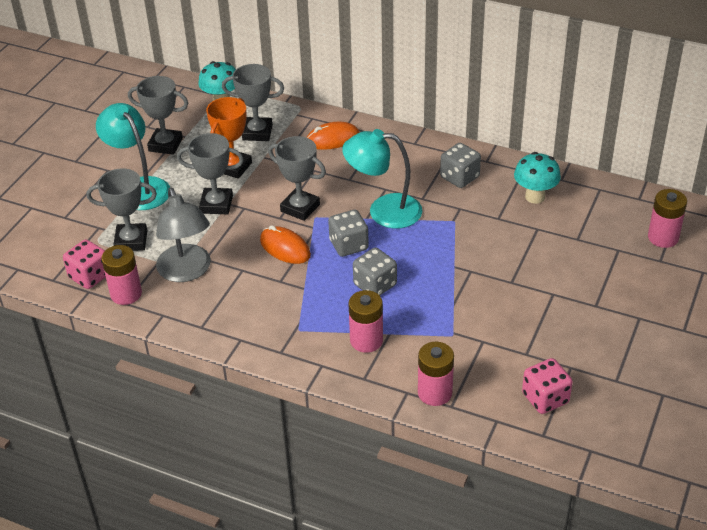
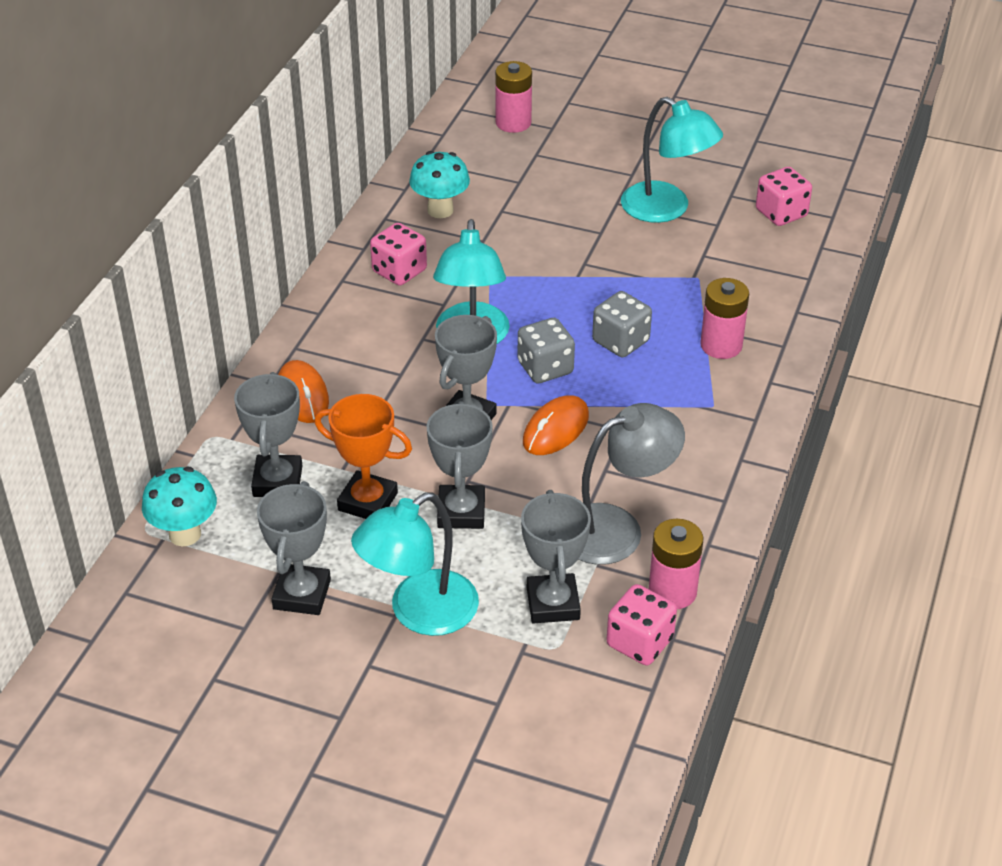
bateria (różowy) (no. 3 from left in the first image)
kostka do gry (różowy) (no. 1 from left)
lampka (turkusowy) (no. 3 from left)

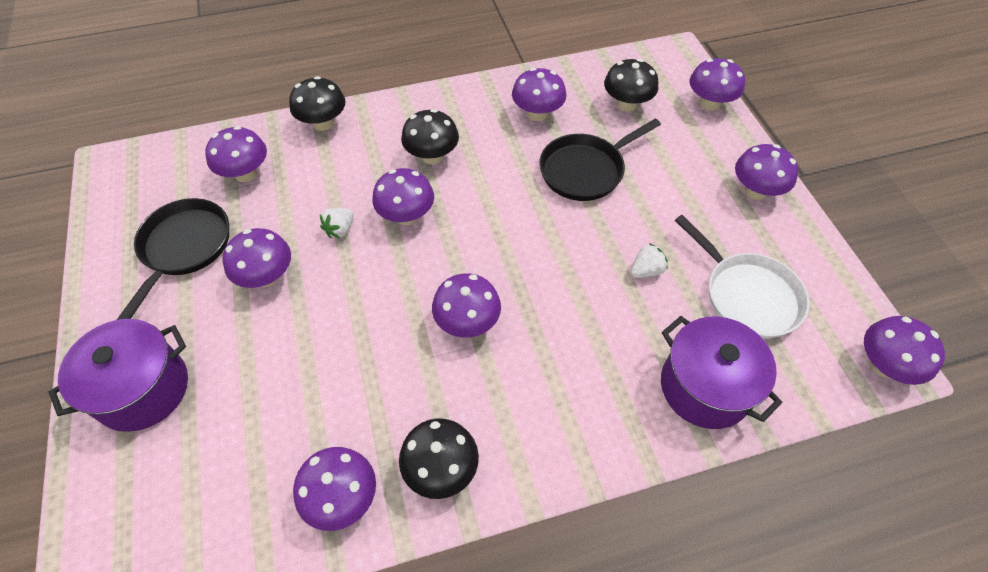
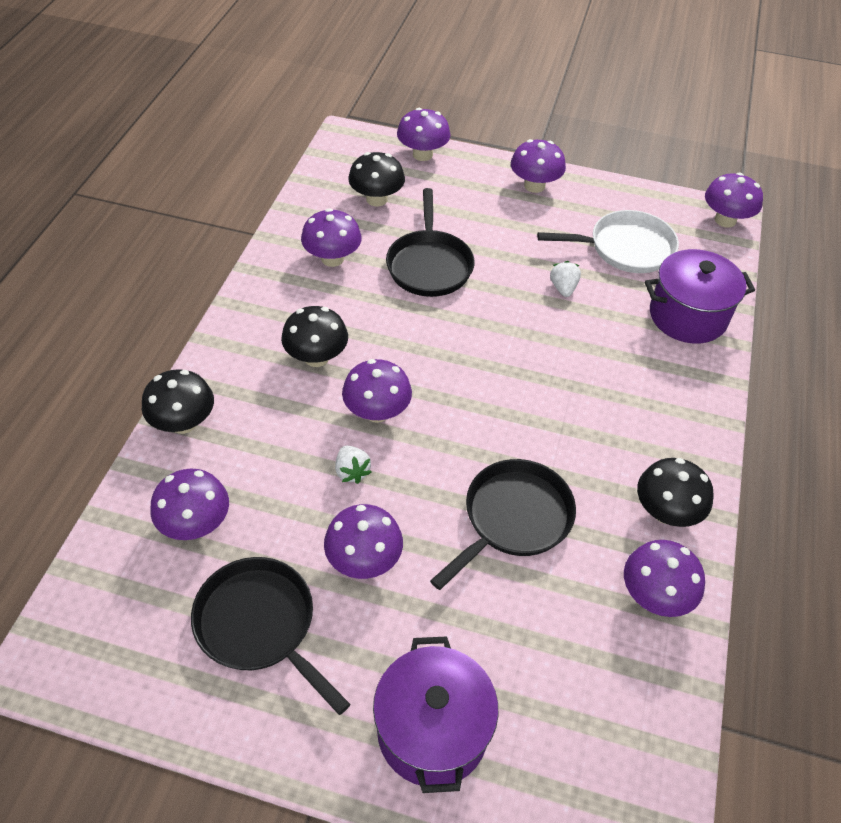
grzyb (fioletowy) (no. 5 from left in the first image)
patelnia (czarny) (no. 3 from left)

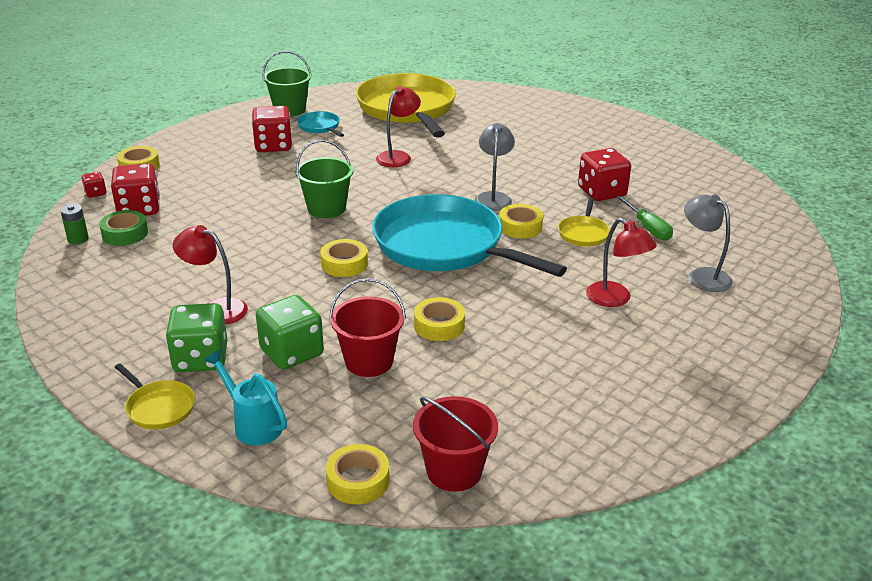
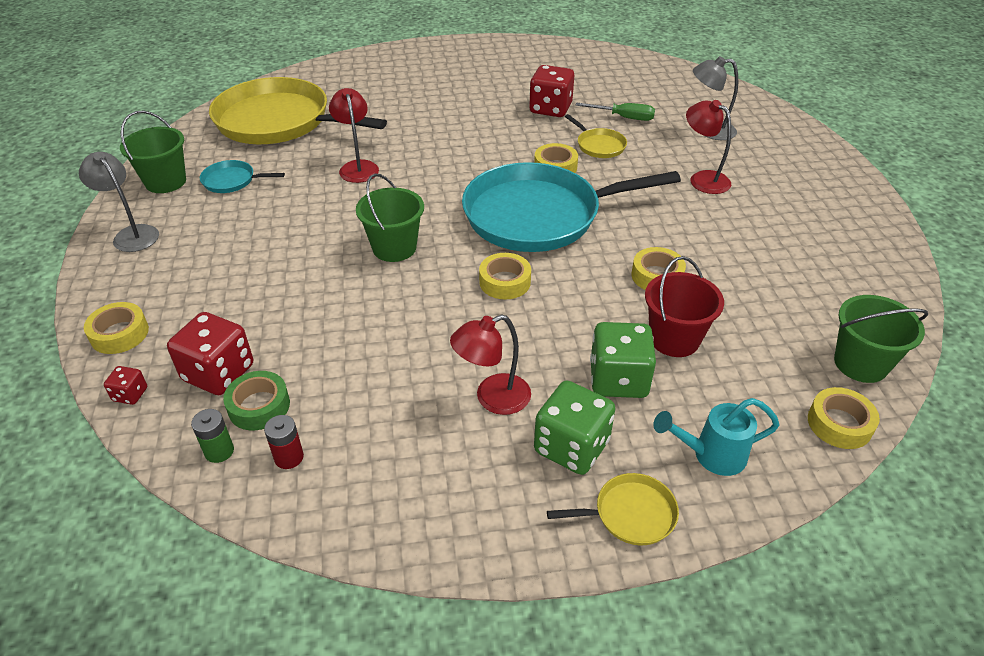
kostka do gry (czerwony) (no. 3 from left in the first image)
wiadro (zielony) (no. 3 from left)
lampka (szary) (no. 1 from left)
lampka (czerwony) (no. 3 from left)
bateria (czerwony)

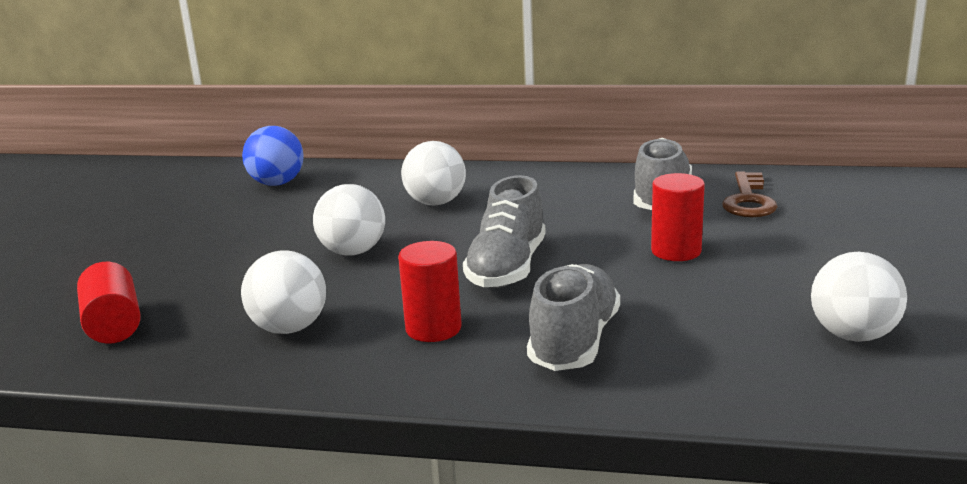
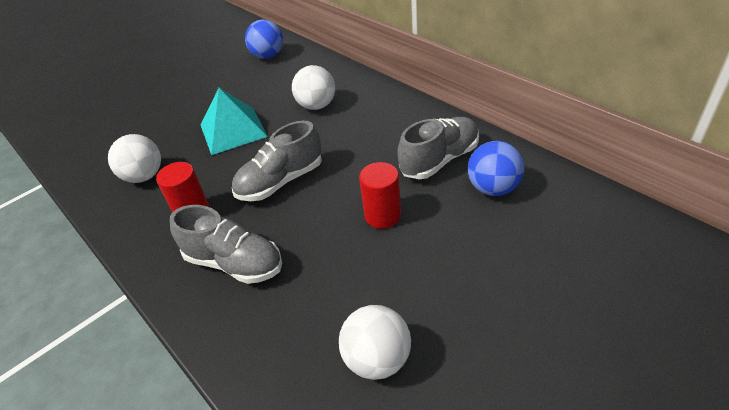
walec (czerwony) (no. 1 from left in the first image)
piramida (turkusowy)
but (szary) (no. 1 from left)
piłka (niebieski) (no. 2 from left)

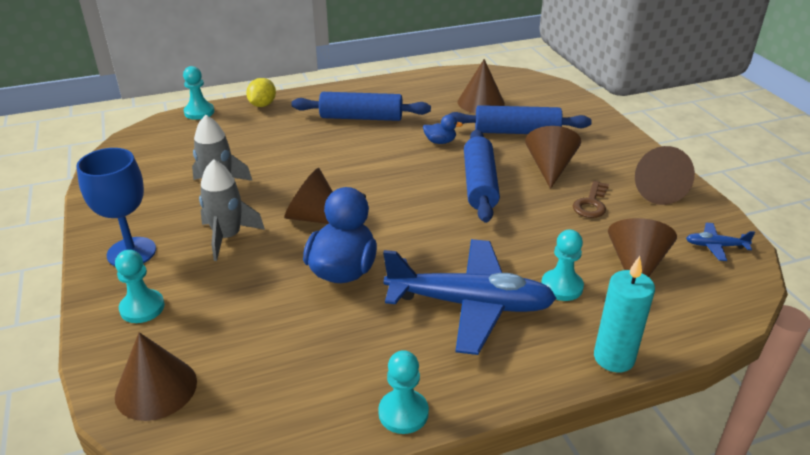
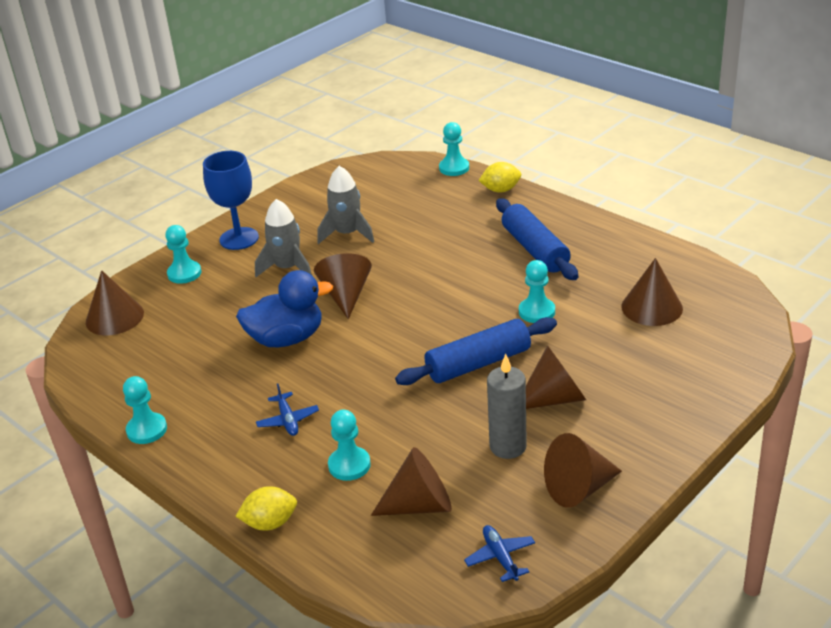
samolot (niebieski) (no. 1 from left)
pionek (turkusowy) (no. 5 from left)
wałek do ciasta (niebieski) (no. 3 from left in the first image)
świeca (szary)
cytryna (żółty) (no. 1 from left)

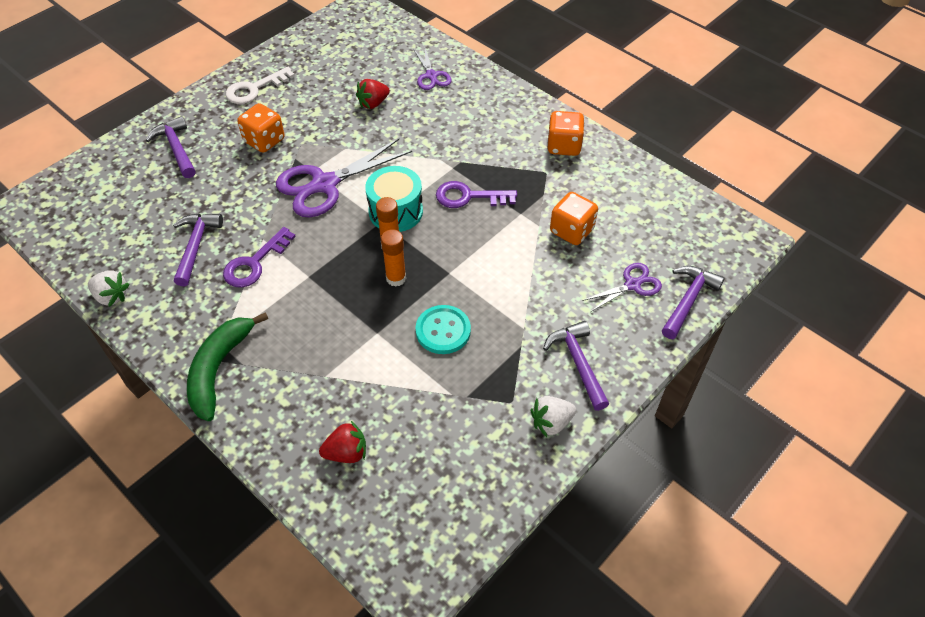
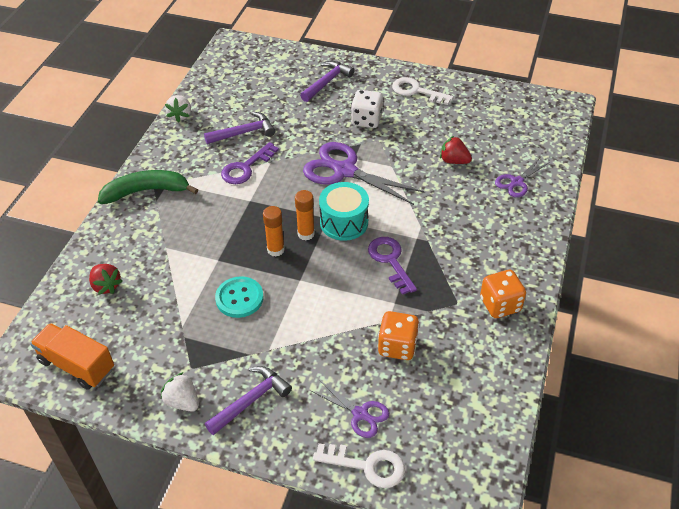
klucz (fioletowy) (no. 1 from left)
kostka do gry (biały)
klucz (biały) (no. 1 from left)
ciężarówka (pomarańczowy)

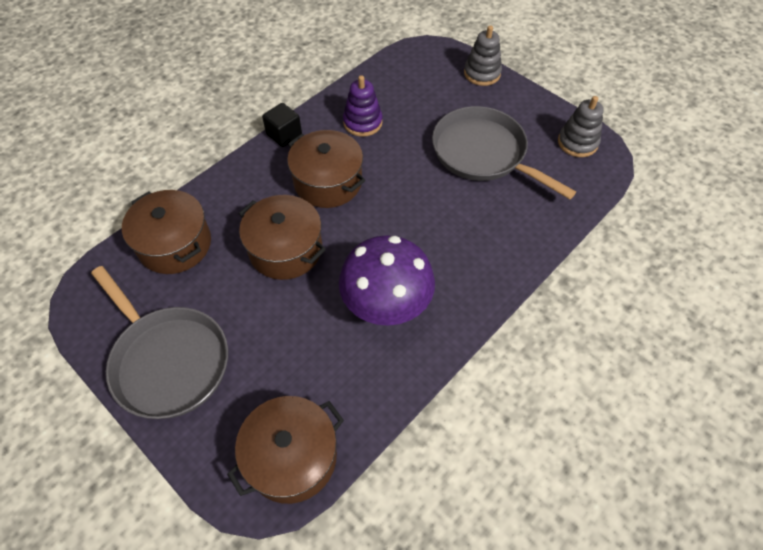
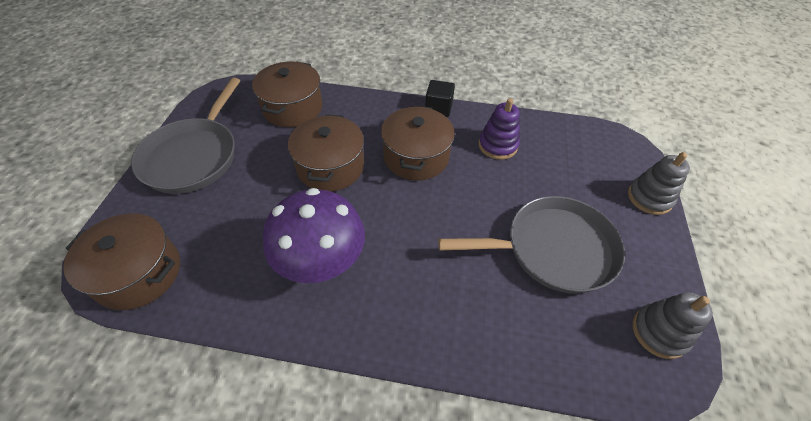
patelnia (szary) (no. 2 from left)

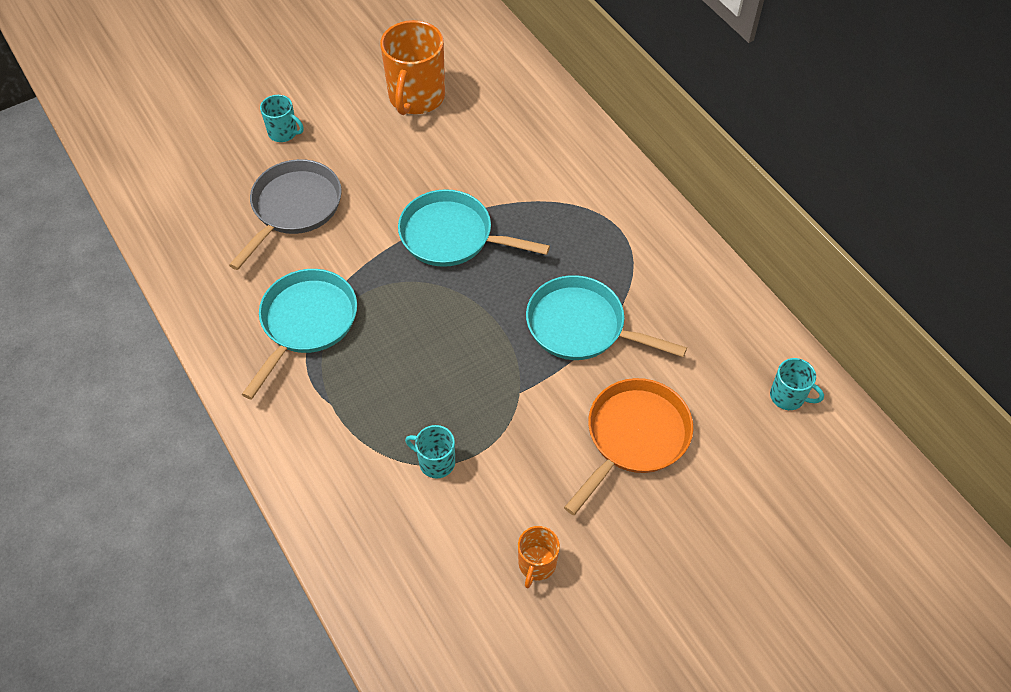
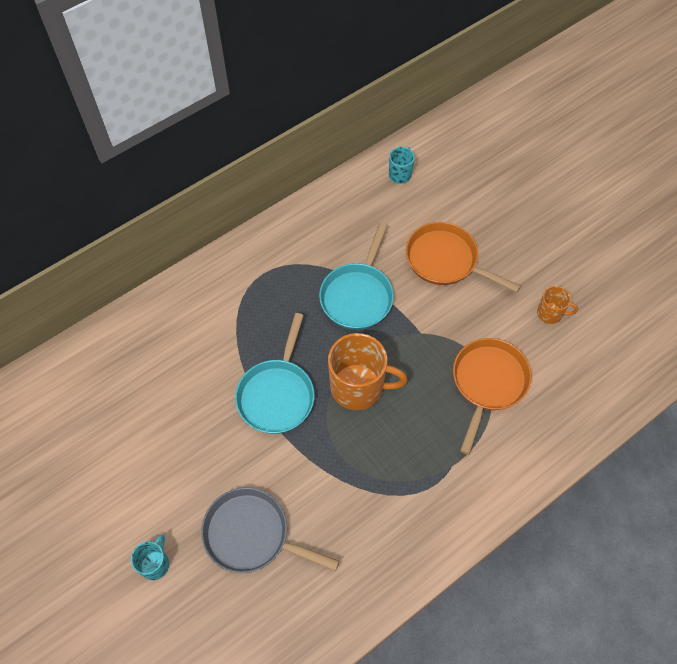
patelnia (turkusowy) (no. 1 from left in the first image)
kubek (pomarańczowy) (no. 1 from left)
patelnia (pomarańczowy) (no. 2 from left)

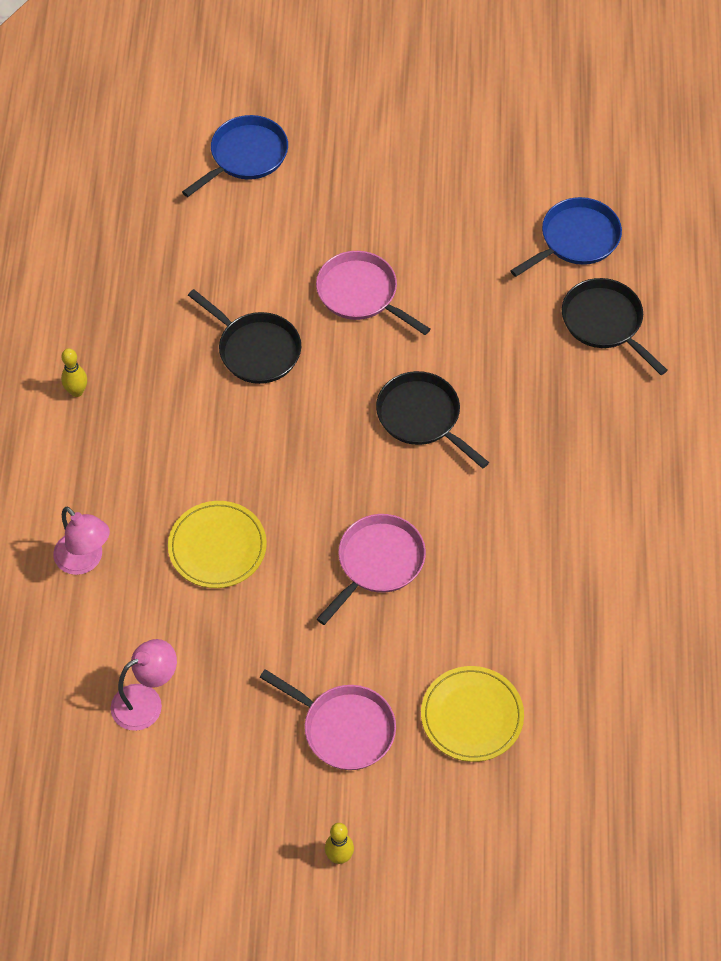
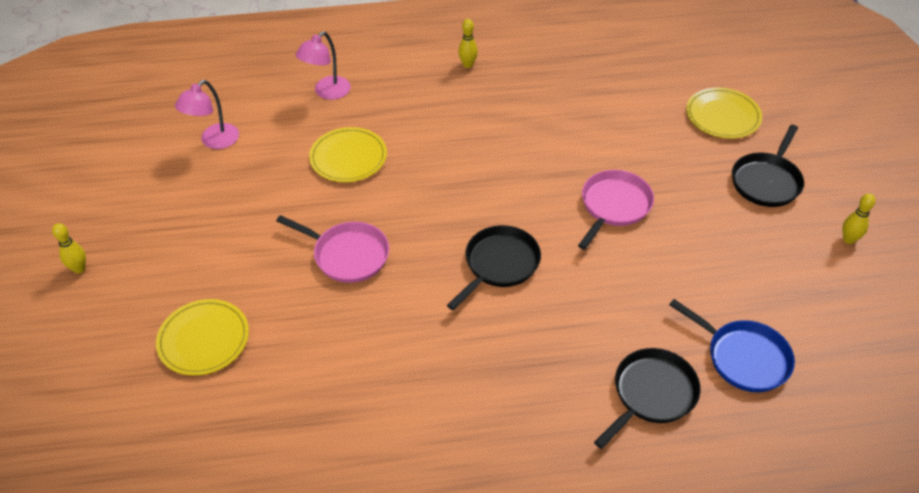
lampka (różowy) (no. 1 from left)
talerz (żółty) (no. 3 from left)
patelnia (czarny) (no. 3 from left)
patelnia (różowy) (no. 1 from left in the first image)
kręgiel (żółty) (no. 3 from left)

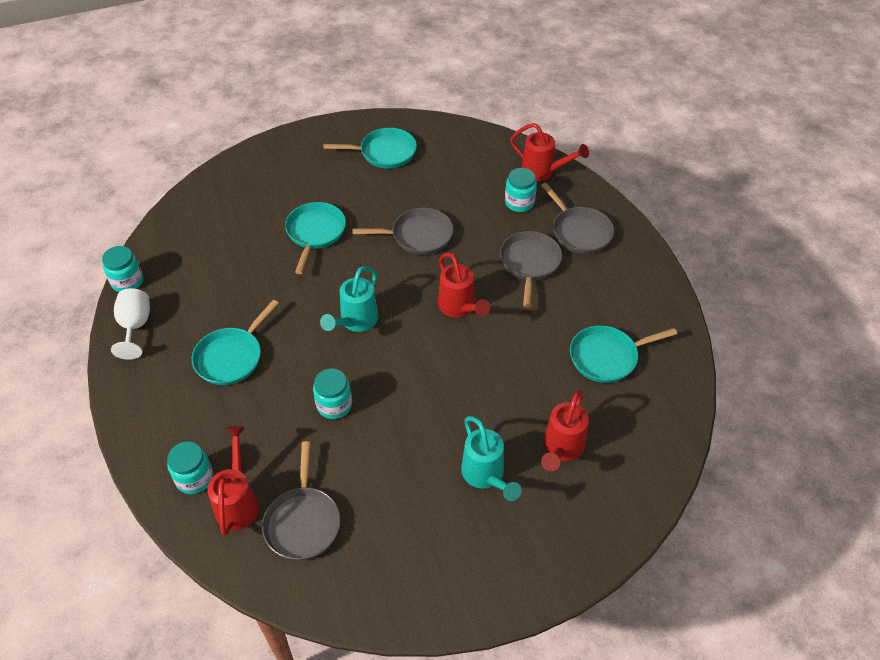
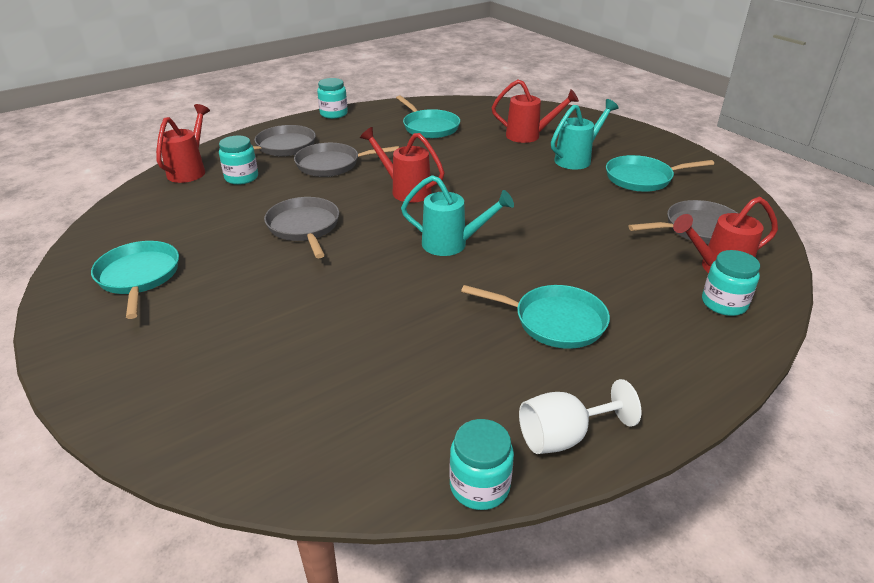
patelnia (turkusowy) (no. 4 from left)
słoik (turkusowy) (no. 2 from left)
konewka (czerwony) (no. 2 from left)

